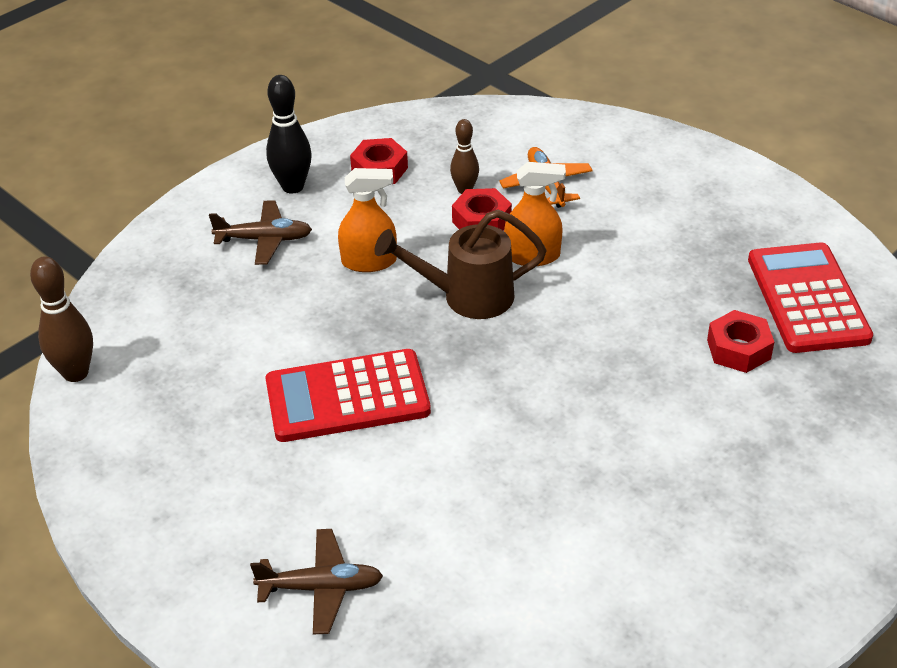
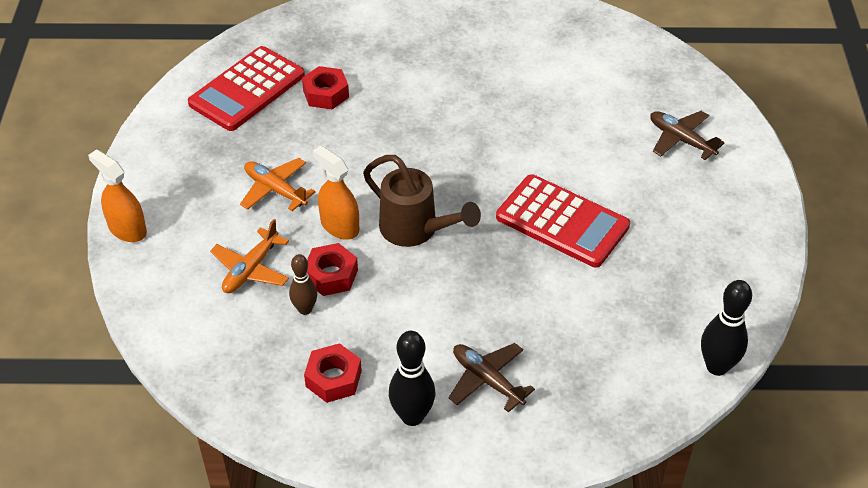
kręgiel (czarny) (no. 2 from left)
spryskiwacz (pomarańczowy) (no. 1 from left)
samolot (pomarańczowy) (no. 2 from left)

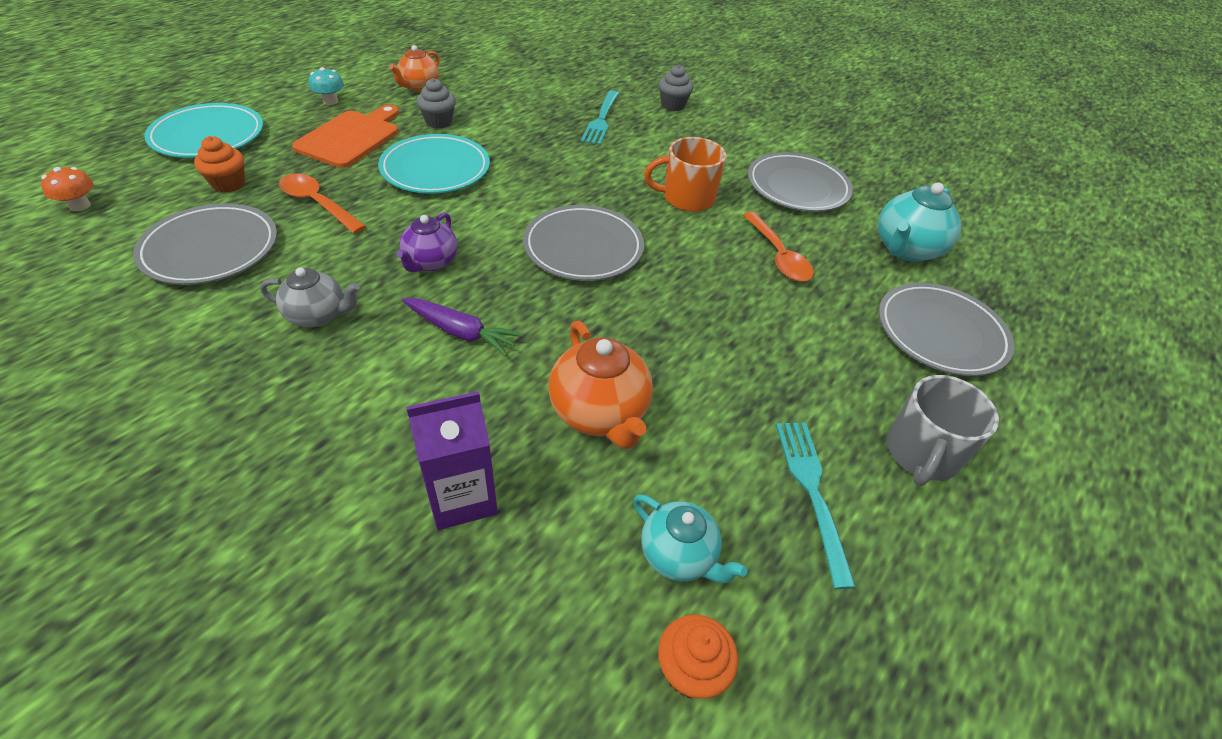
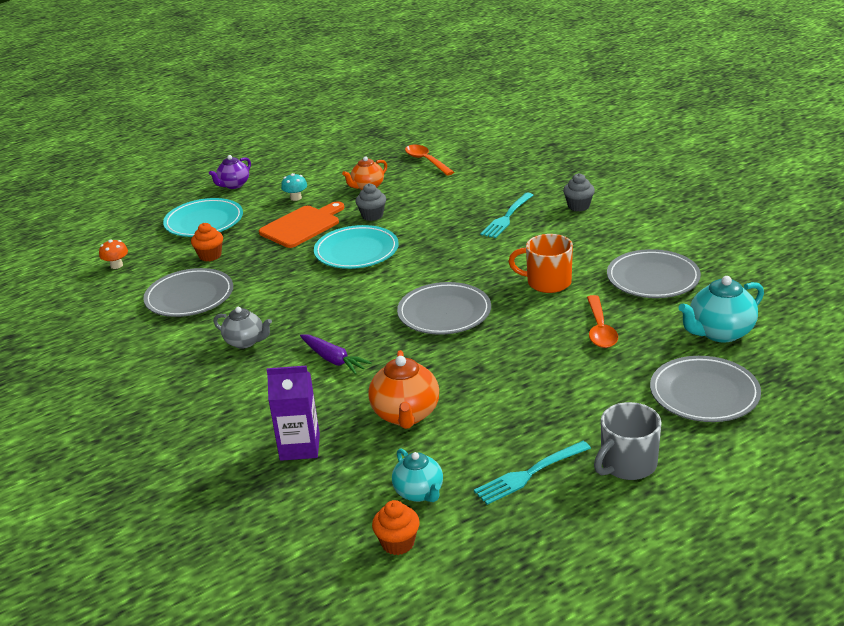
łyżka (pomarańczowy) (no. 1 from left)
imbryk (fioletowy)
widelec (turkusowy) (no. 2 from left)

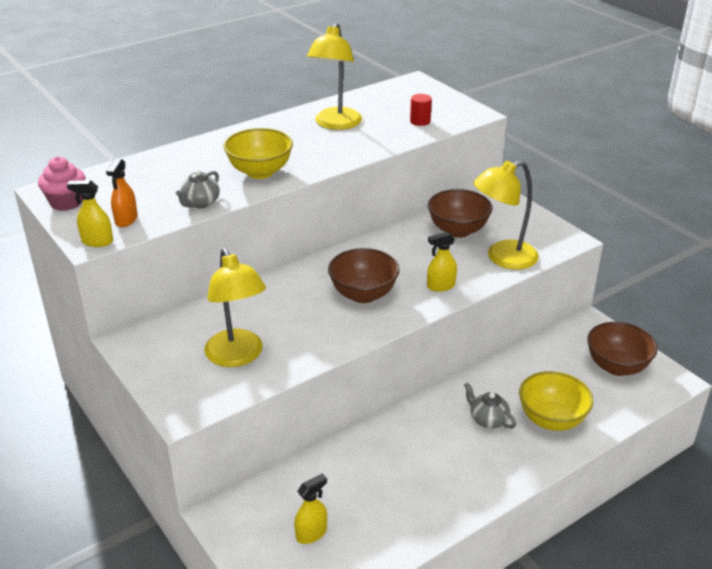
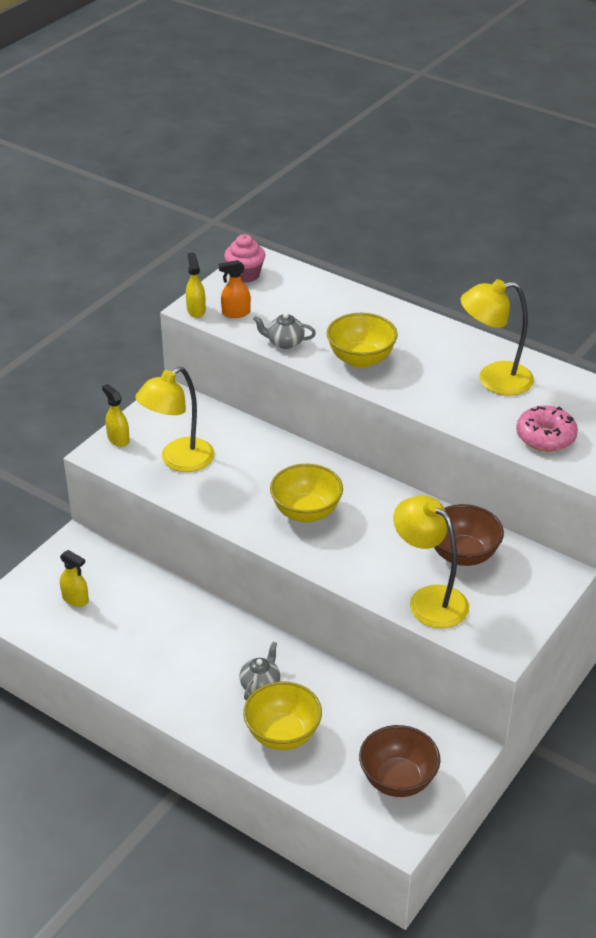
miska (żółty) (no. 2 from left)
donut (różowy)
spryskiwacz (żółty) (no. 2 from left)

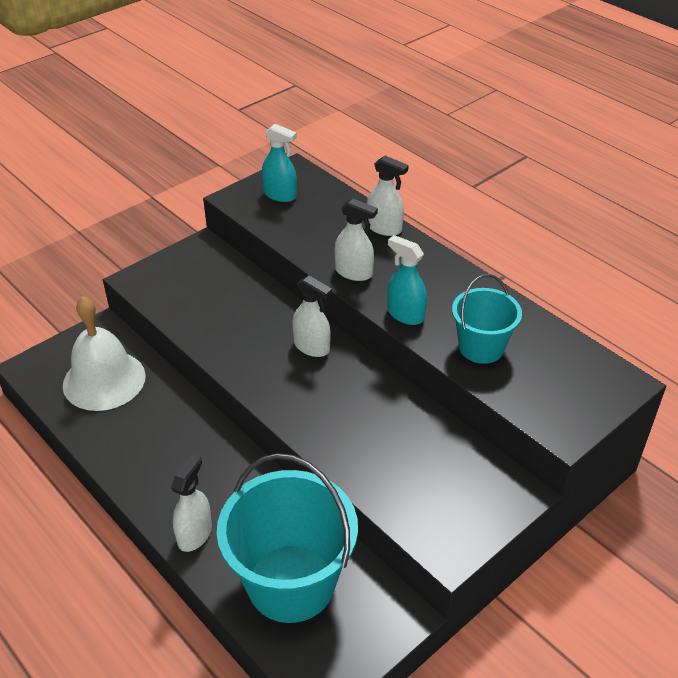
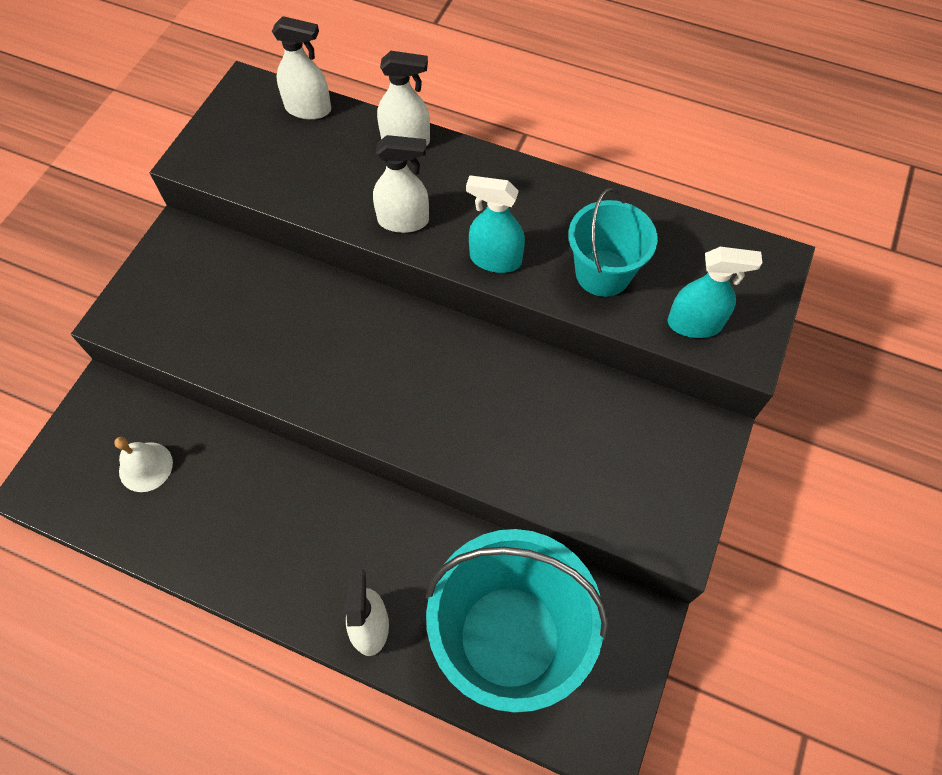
dzwonek (biały)
spryskiwacz (turkusowy) (no. 2 from left)
spryskiwacz (biały) (no. 1 from left)

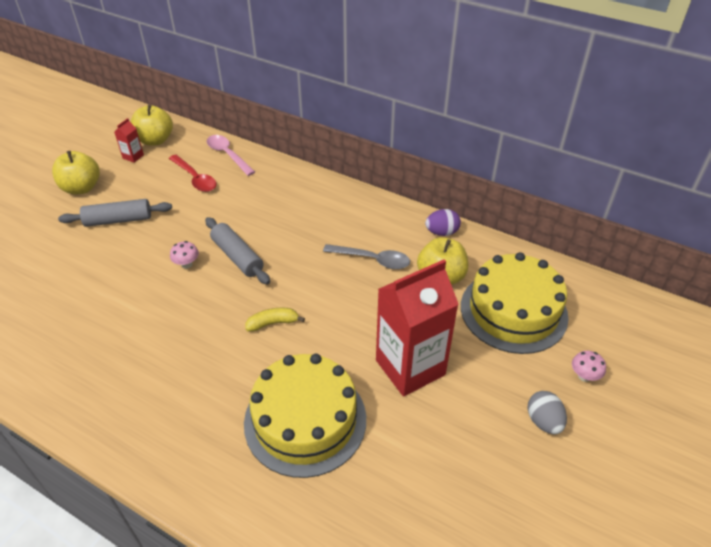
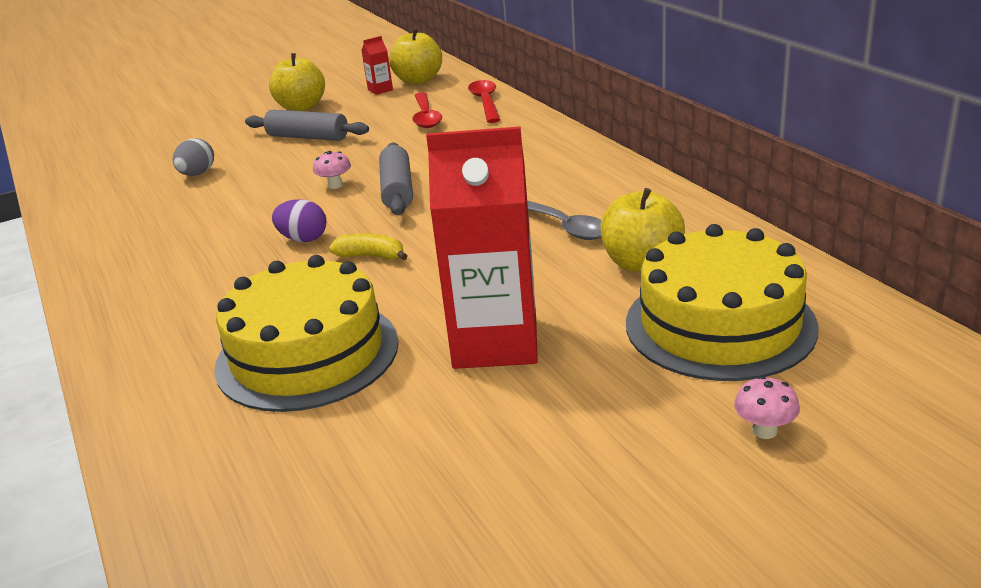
łyżka (czerwony) (no. 2 from left)
jajko (fioletowy)
jajko (szary)

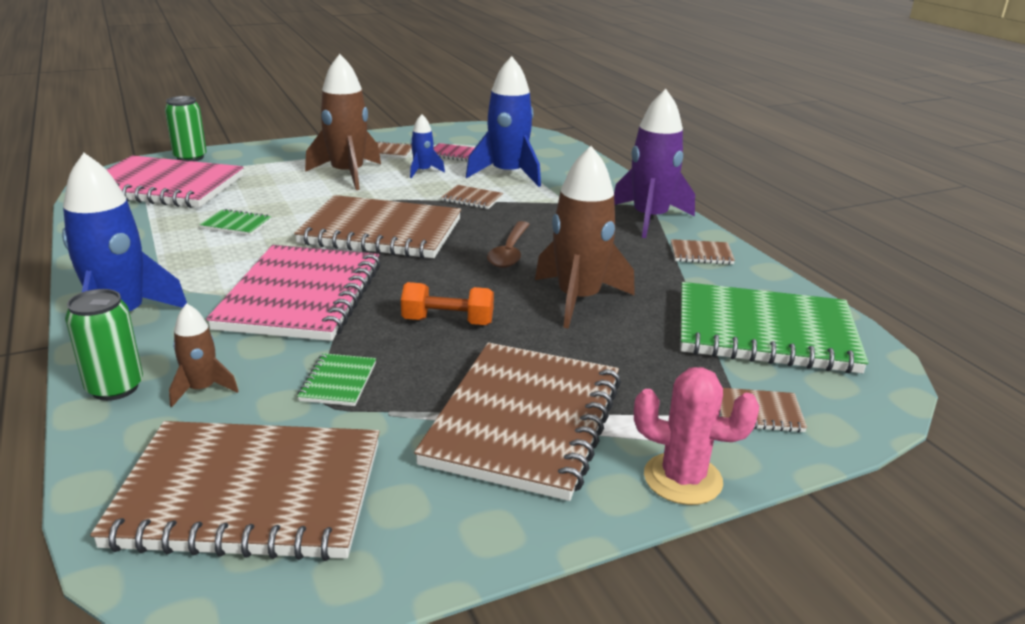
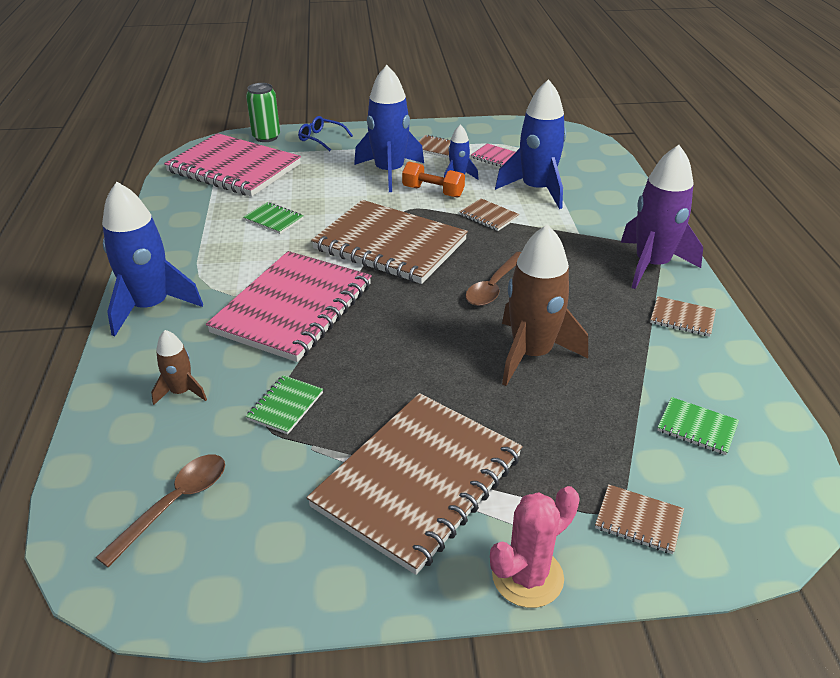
puszka (zielony) (no. 1 from left in the first image)
łyżka (brązowy) (no. 1 from left)
rakieta (niebieski) (no. 2 from left)
hantel (pomarańczowy)
kaktus (różowy)
zeszyt (zielony) (no. 3 from left)
okulary (niebieski)

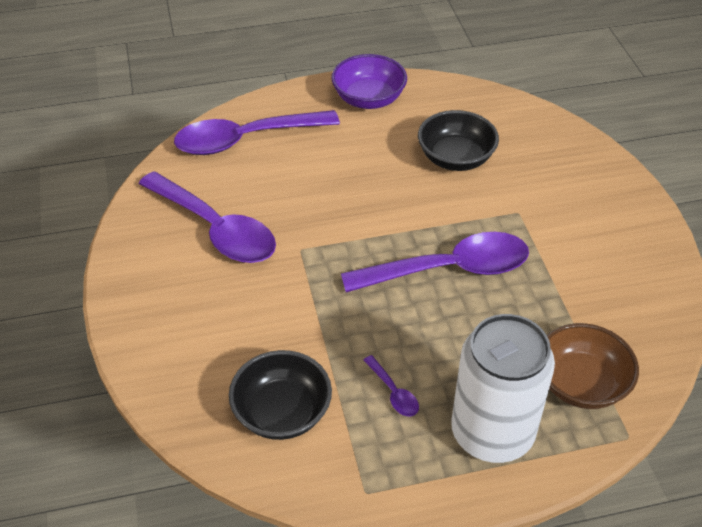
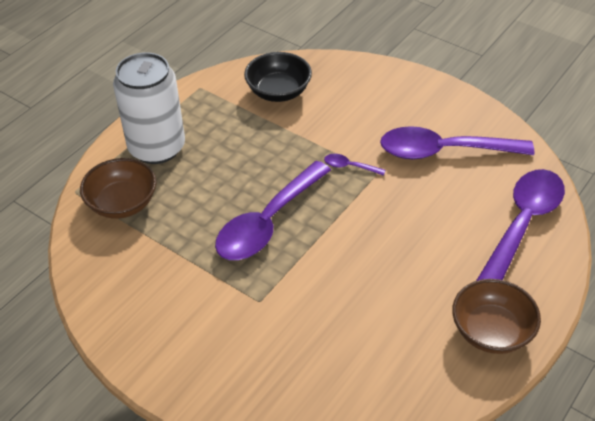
miska (brązowy) (no. 2 from left)
łyżka (fioletowy) (no. 2 from left)
miska (czarny) (no. 2 from left in the first image)

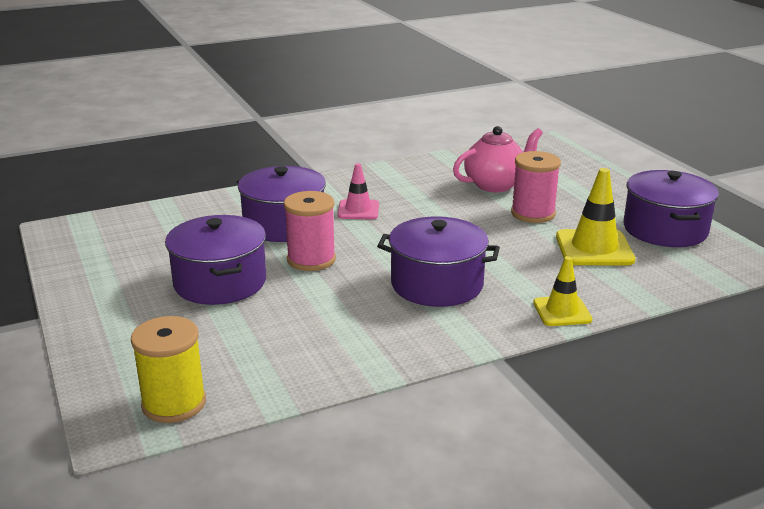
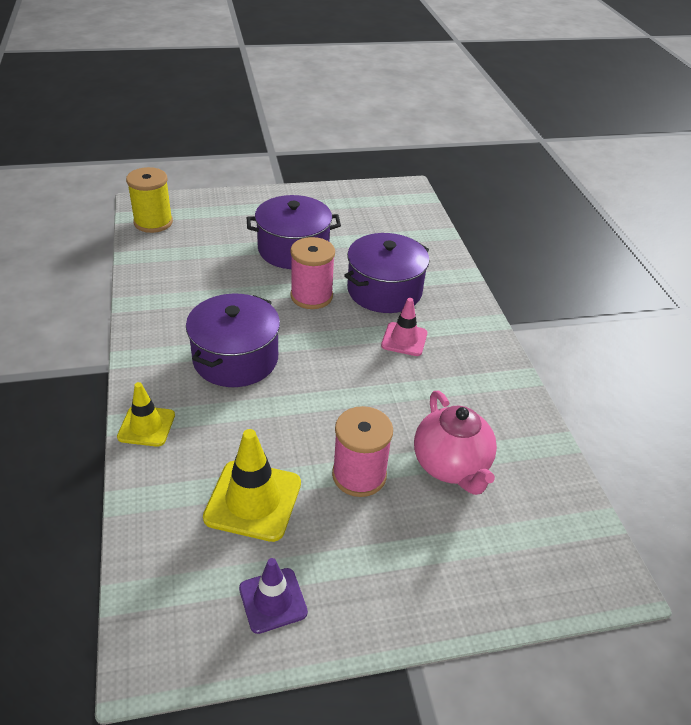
pachołek (fioletowy)

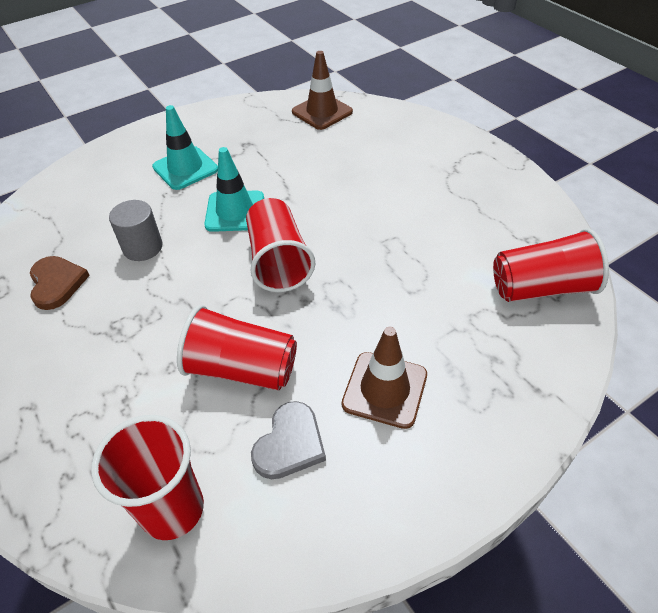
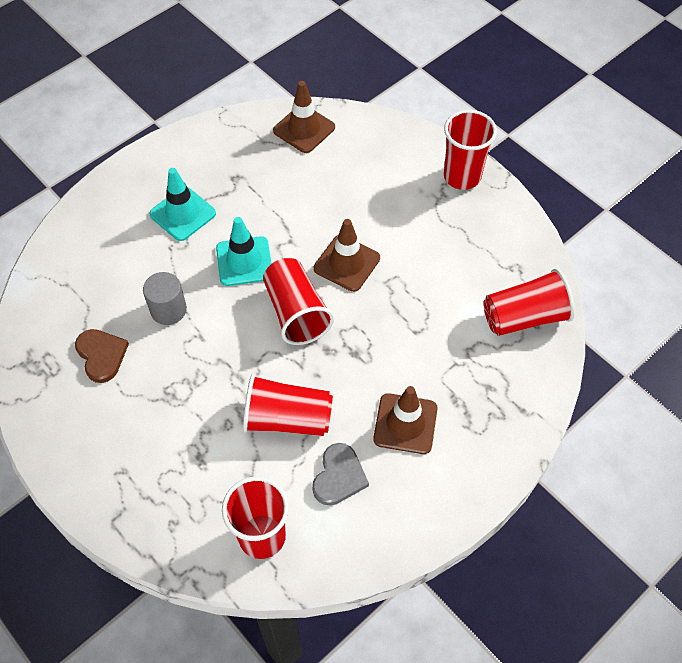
pachołek (brązowy) (no. 2 from left)
szklanka (czerwony) (no. 4 from left)

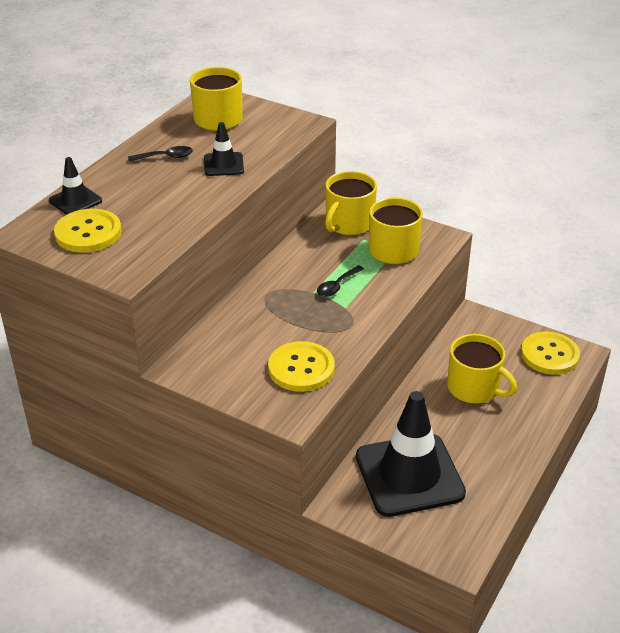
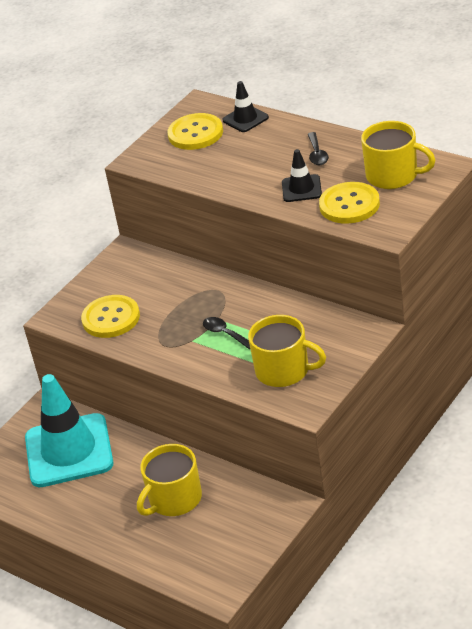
kubek (żółty) (no. 2 from left in the first image)
pachołek (turkusowy)
guzik (żółty) (no. 3 from left)

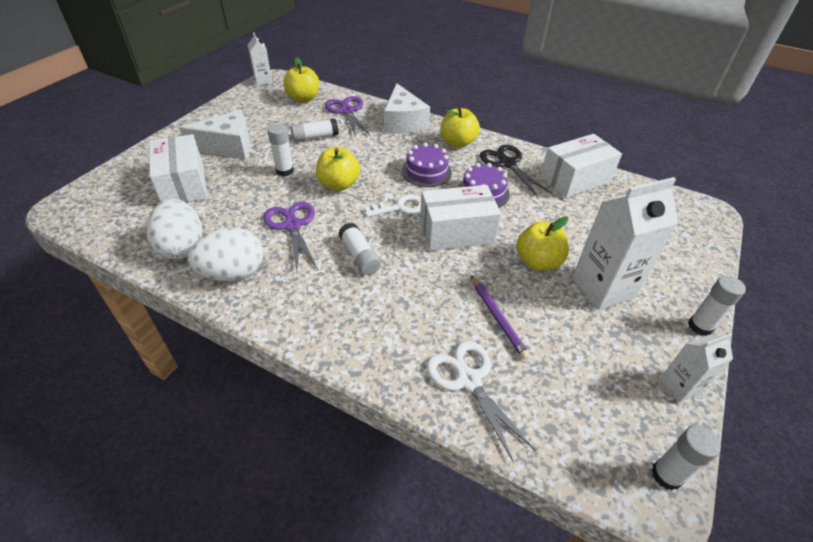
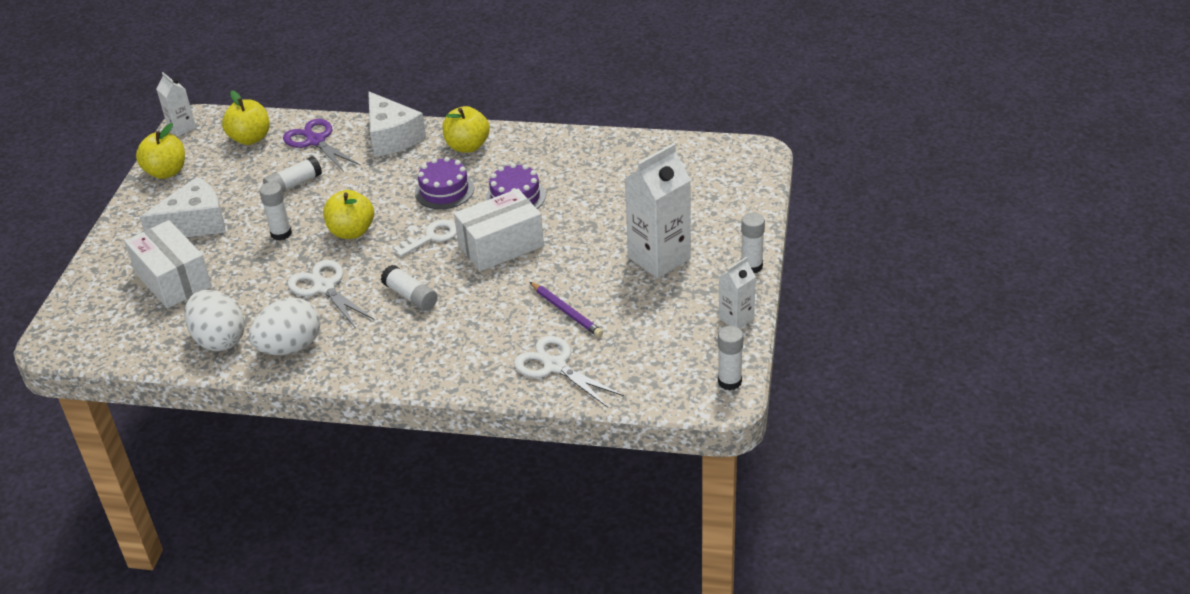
nożyczki (biały) (no. 1 from left)
nożyczki (czarny)
jabłko (żółty) (no. 1 from left)
pudełko (biały) (no. 3 from left in the first image)

